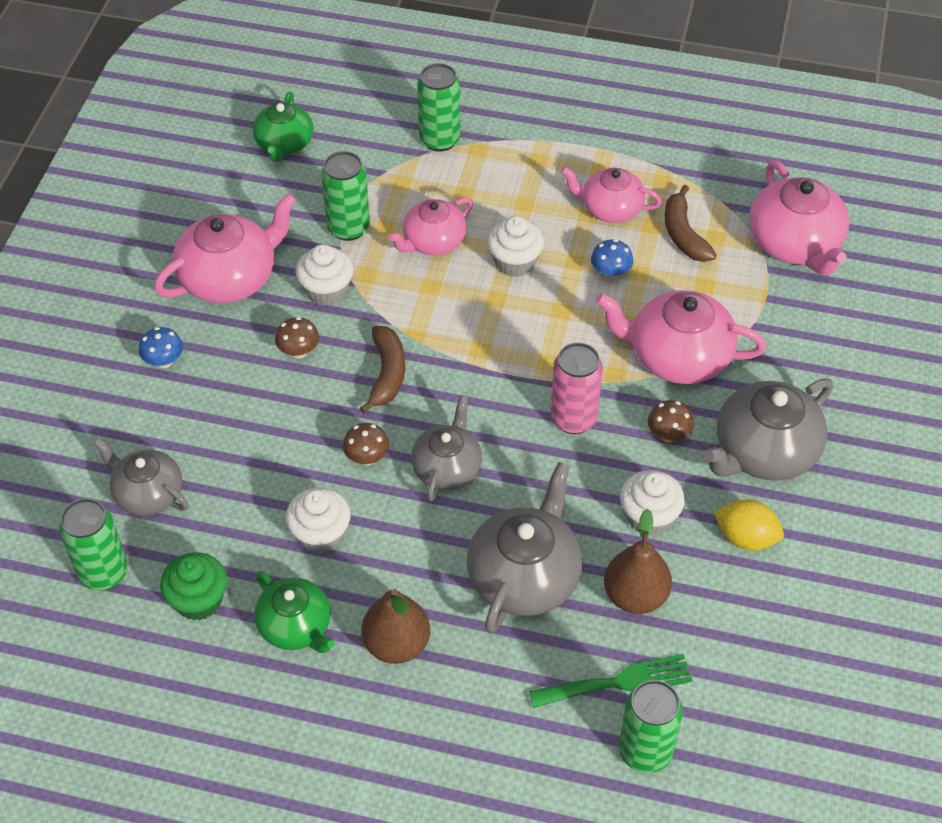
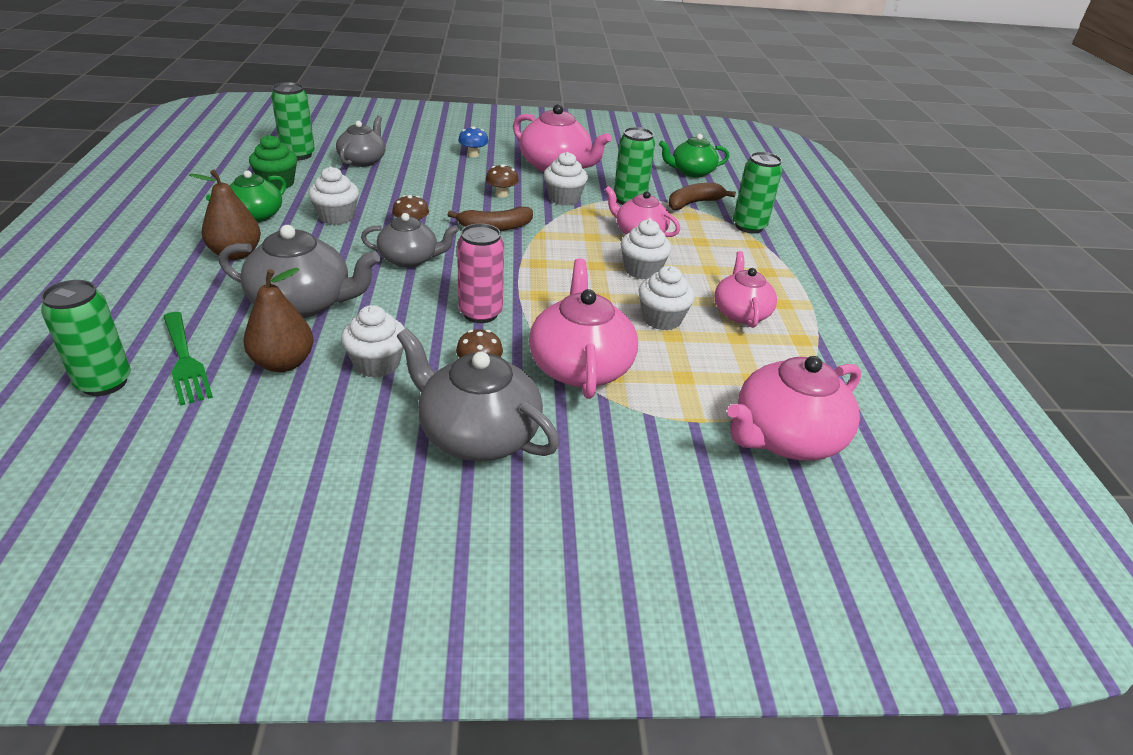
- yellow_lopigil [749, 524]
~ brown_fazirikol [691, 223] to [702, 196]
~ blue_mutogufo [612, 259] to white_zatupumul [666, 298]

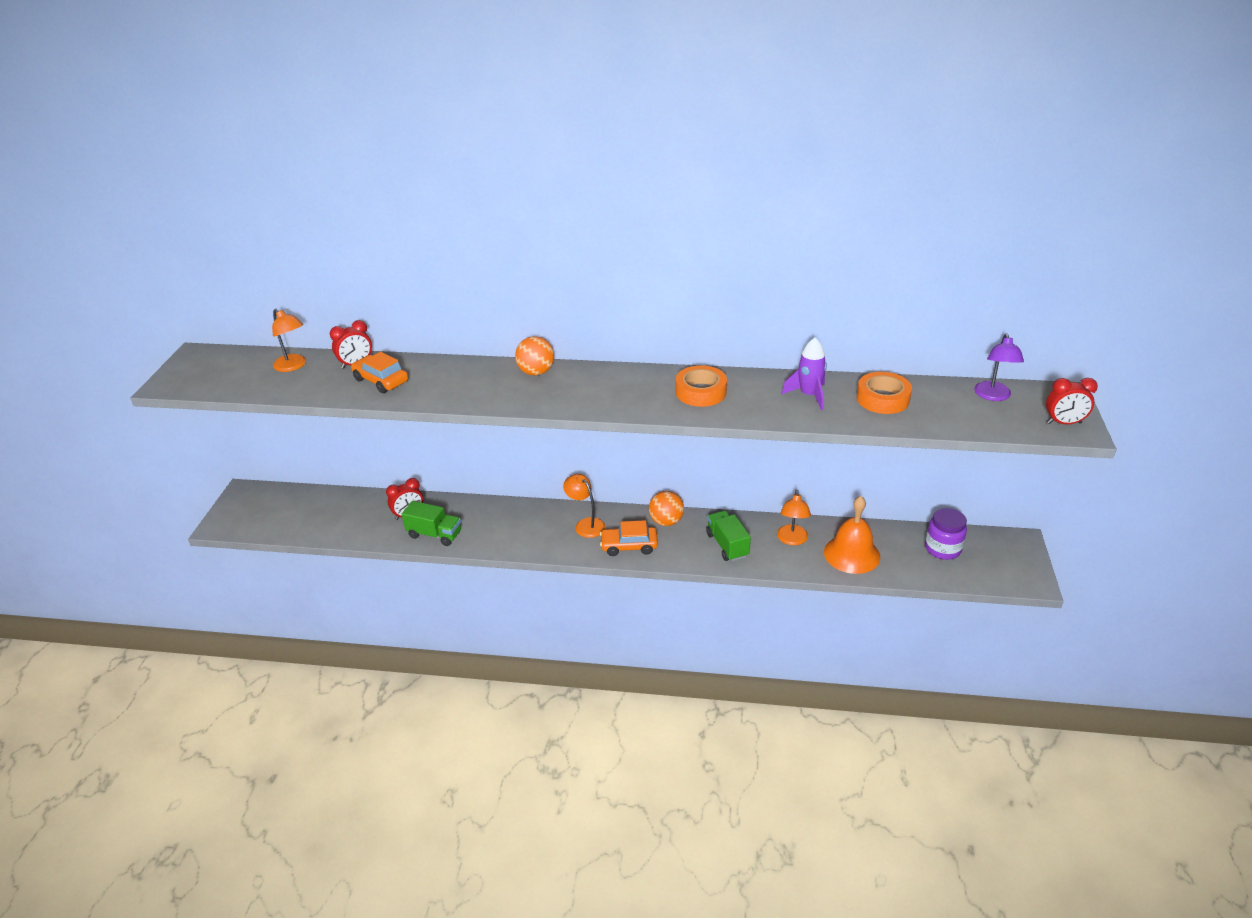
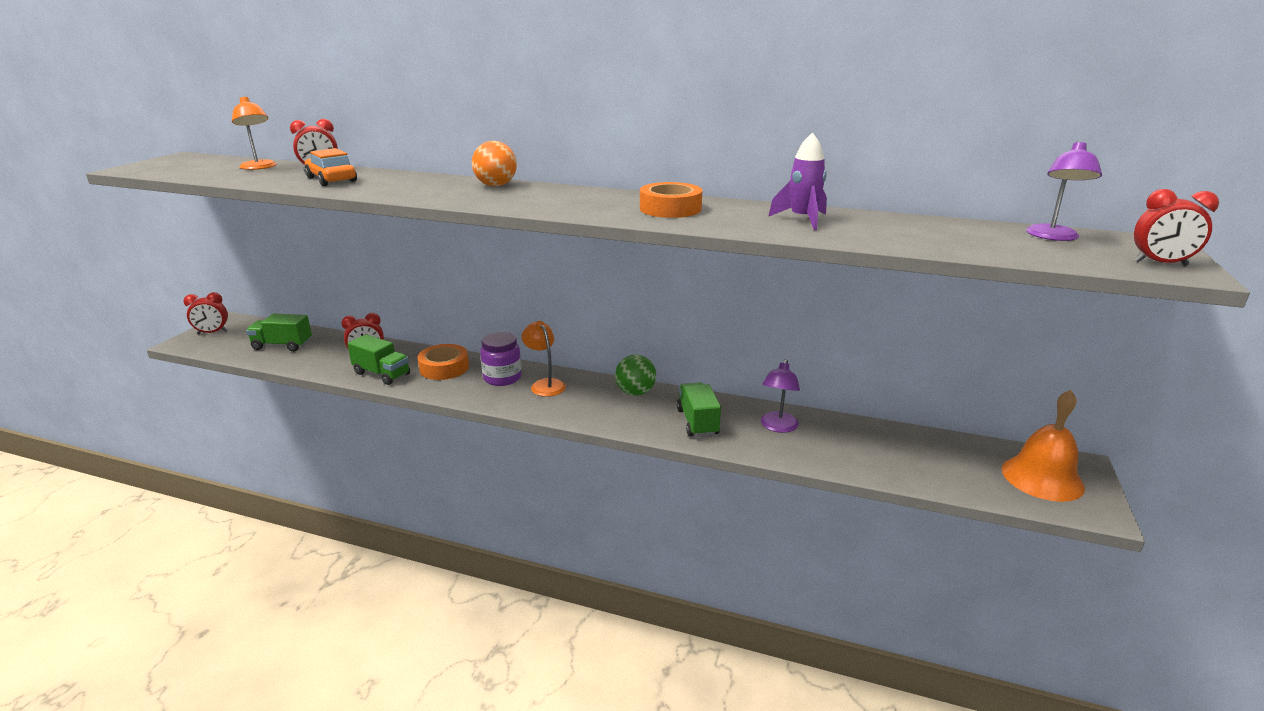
- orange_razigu [629, 538]
+ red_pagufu [206, 313]
+ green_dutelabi [279, 333]
~ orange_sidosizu [852, 535] to [1043, 446]
~ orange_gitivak [884, 393] to [443, 362]
~ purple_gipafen [946, 534] to [501, 359]
~ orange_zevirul [666, 508] to green_zevirul [635, 375]
~ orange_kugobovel [794, 517] to purple_kugobovel [780, 396]

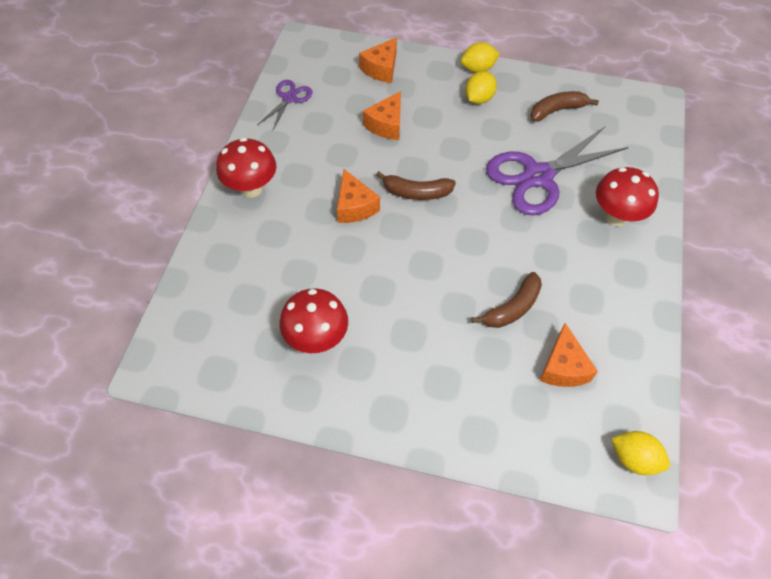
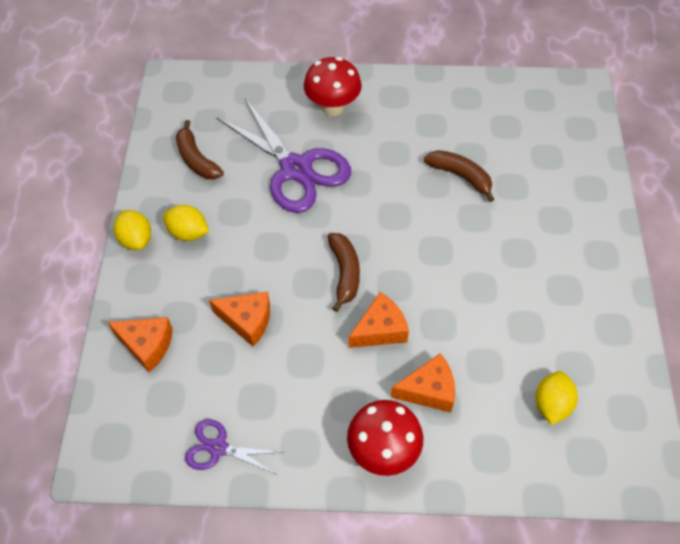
- red_mutogufo [314, 320]
~ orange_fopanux [568, 355] to [423, 383]
~ yellow_lopigil [640, 453] to [556, 398]

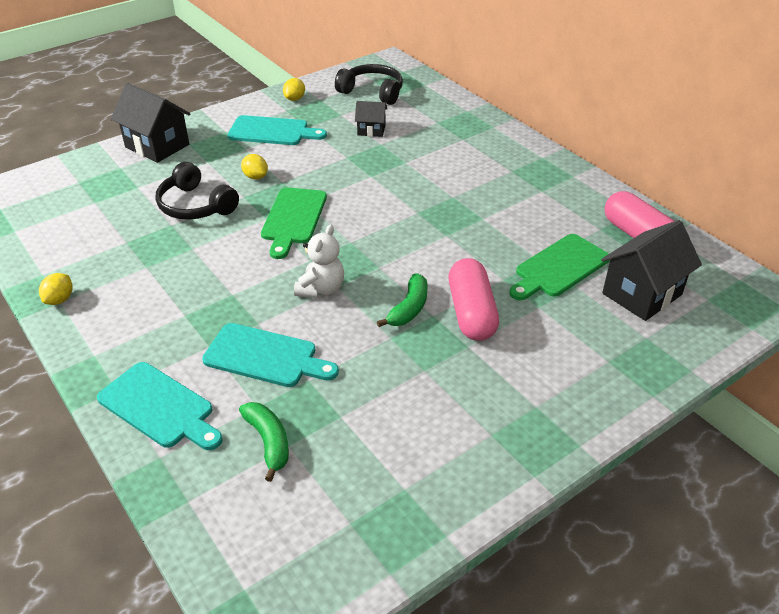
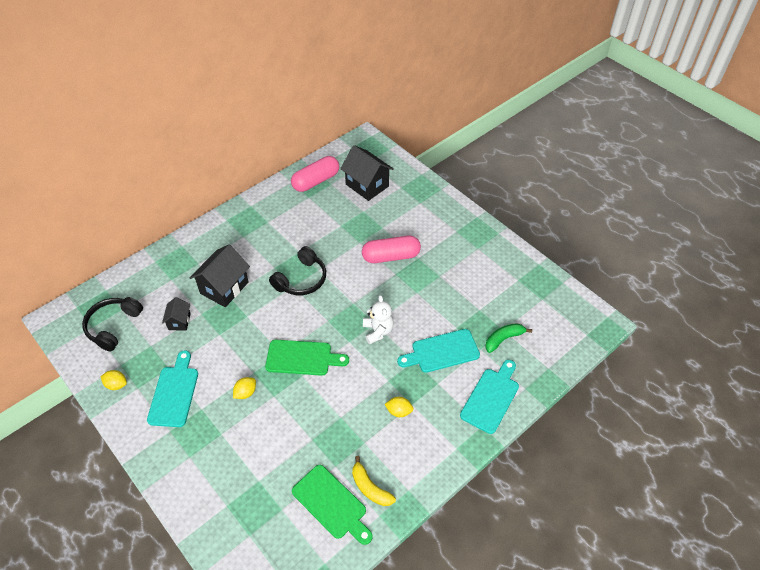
- green_fazirikol [402, 300]
+ yellow_fazirikol [374, 481]
~ yellow_lopigil [56, 289] to [399, 407]
~ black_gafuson [151, 123] to [220, 275]
~ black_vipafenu [197, 191] to [297, 270]
~ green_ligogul [559, 267] to [332, 505]
~ turquoise_ligogul [270, 355] = [438, 351] 120 degrees counterclockwise
~ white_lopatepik [319, 261] = [378, 319] 60 degrees clockwise

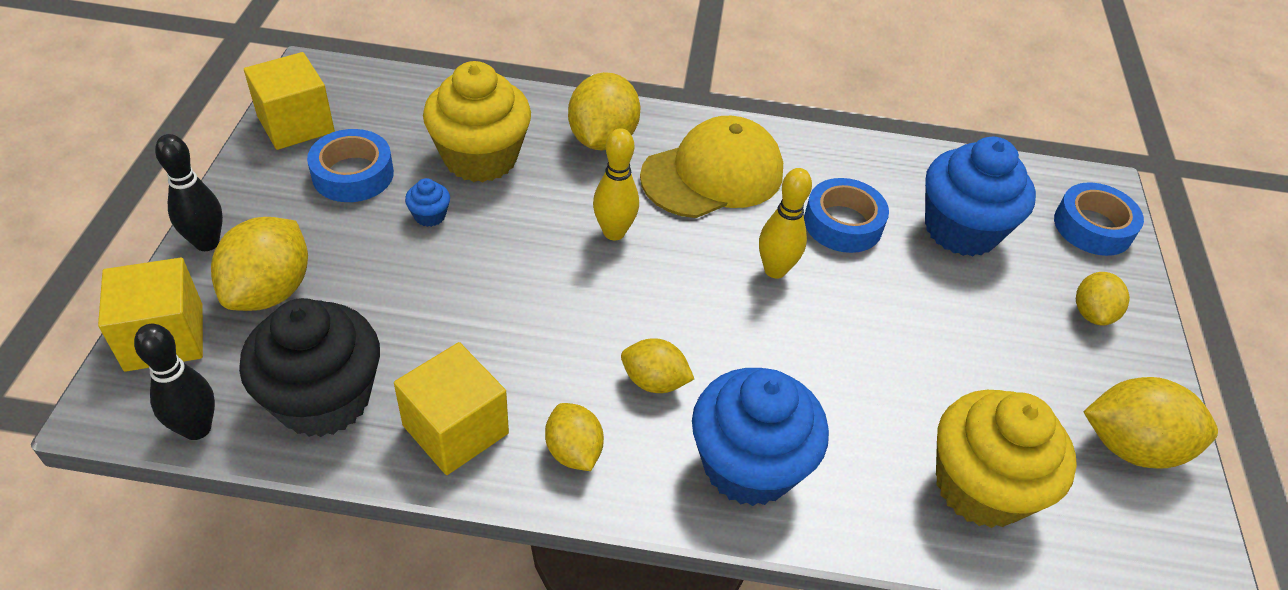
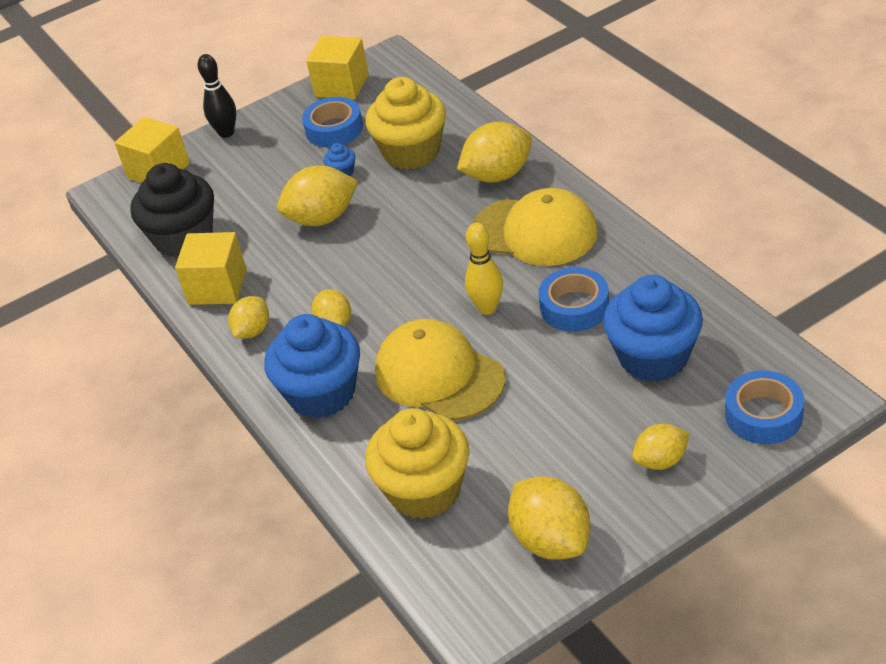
- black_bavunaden [174, 382]
- yellow_bavunaden [616, 184]
+ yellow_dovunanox [440, 369]
~ yellow_lopigil [259, 264] to [317, 195]

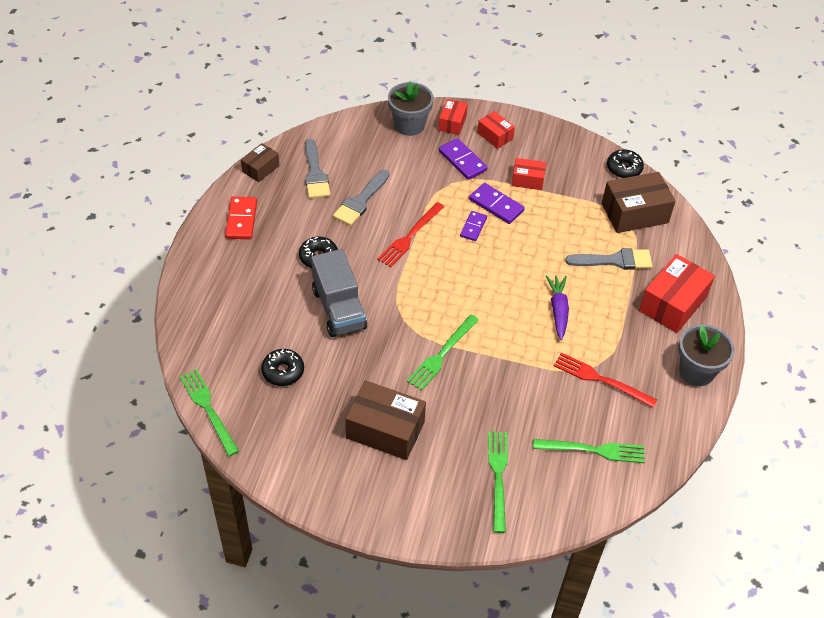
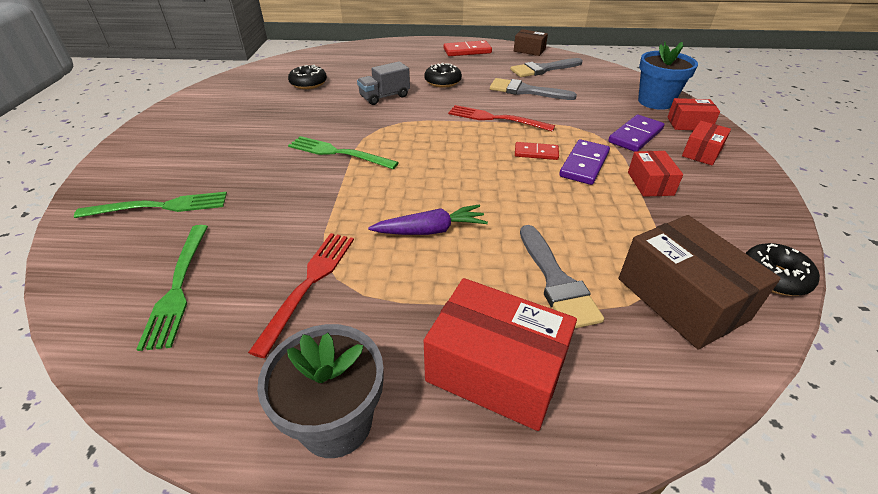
- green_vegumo [209, 412]
- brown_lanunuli [385, 420]
~ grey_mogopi [411, 108] to blue_mogopi [668, 75]
~ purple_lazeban [473, 226] to red_lazeban [537, 151]
~ grey_dutelabi [339, 293] = [383, 83] x0.64

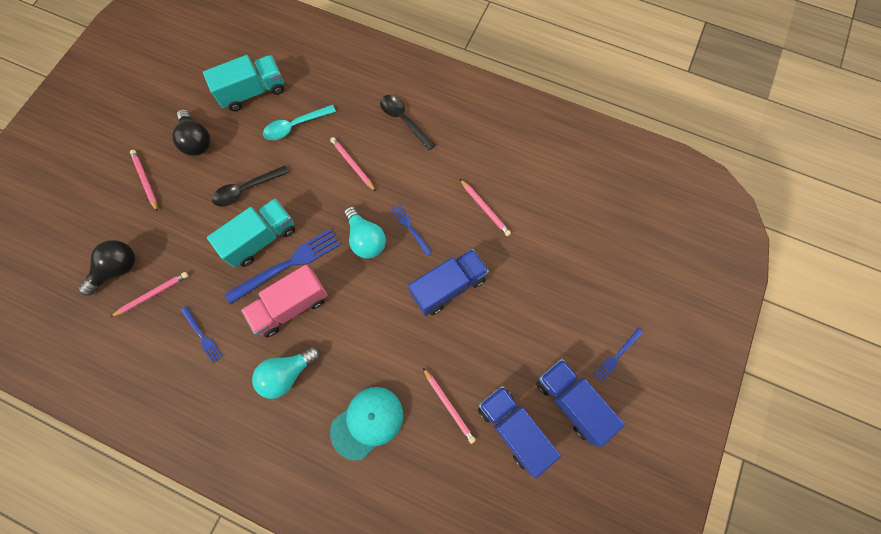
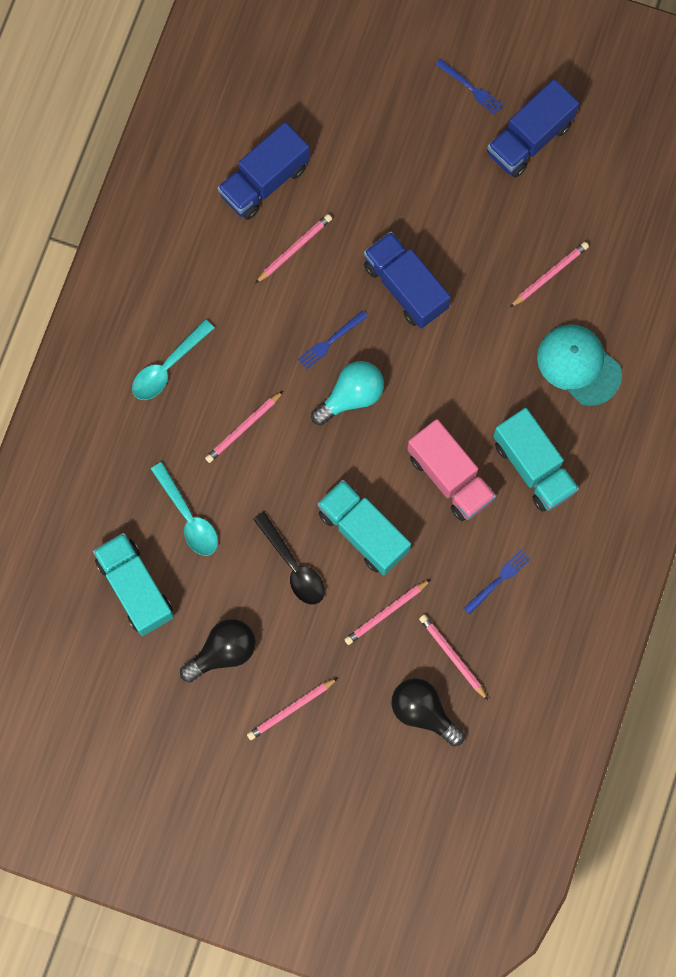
- blue_vegumo [282, 266]
+ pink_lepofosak [387, 612]
~ blue_dutelabi [519, 432] to [263, 171]
~ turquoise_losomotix [286, 372] to turquoise_dutelabi [536, 460]
~ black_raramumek [408, 122] to turquoise_raramumek [173, 359]

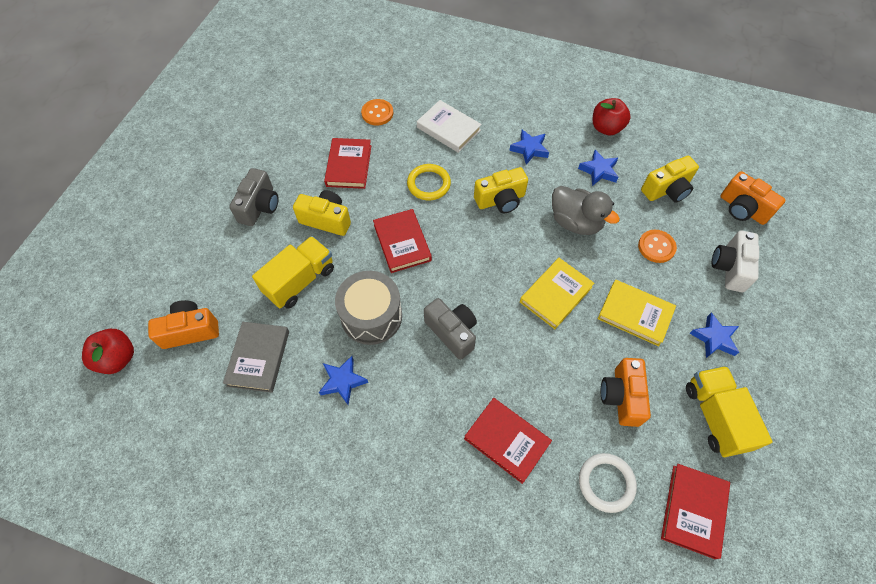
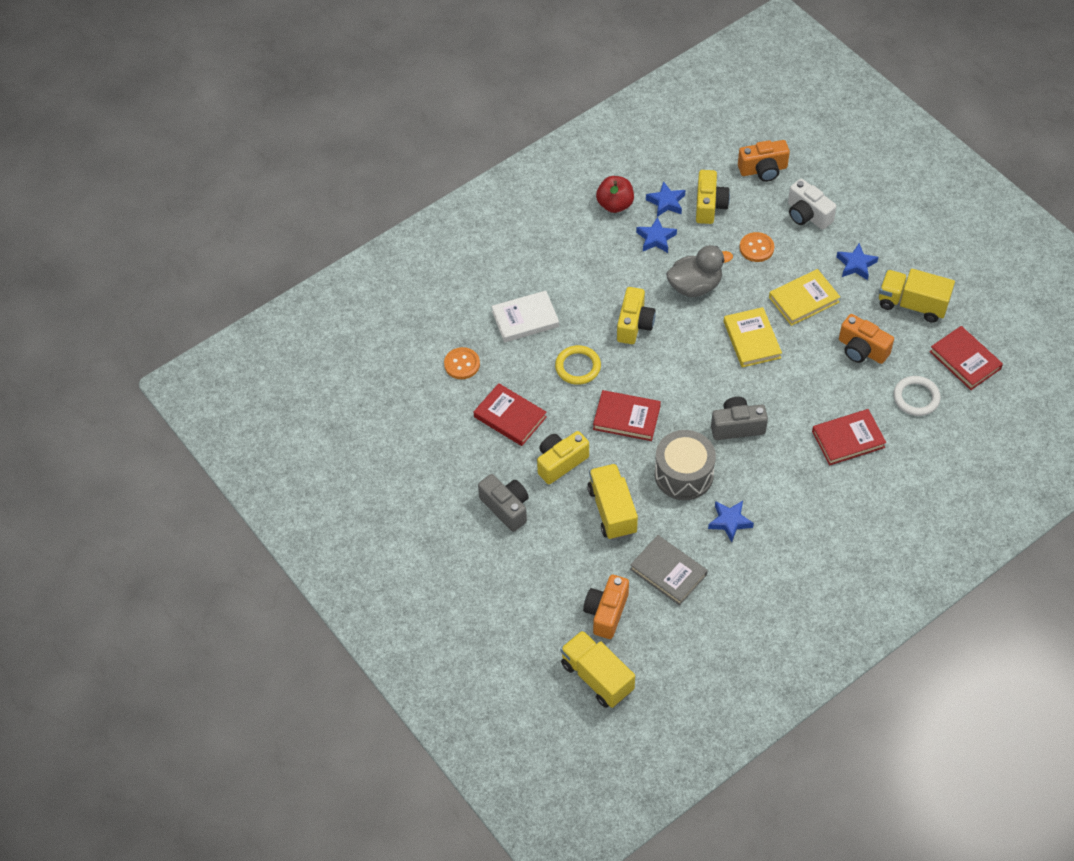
~ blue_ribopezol [529, 147] to [665, 199]
~ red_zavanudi [108, 351] to yellow_dutelabi [597, 669]

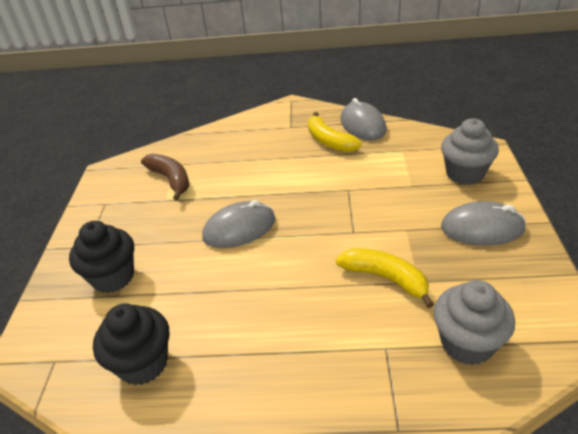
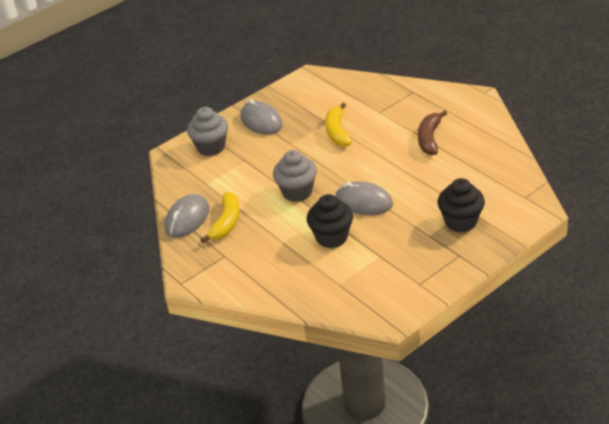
~ black_zatupumul [131, 344] to [330, 221]
~ brown_fazirikol [165, 177] to [432, 132]
~ grey_zatupumul [474, 322] to [295, 176]

